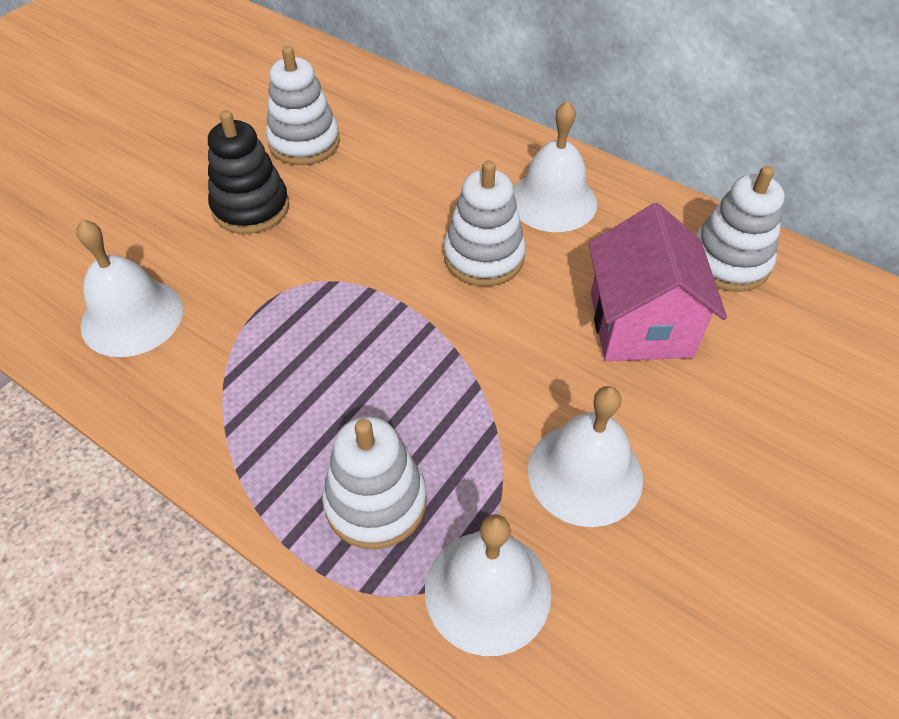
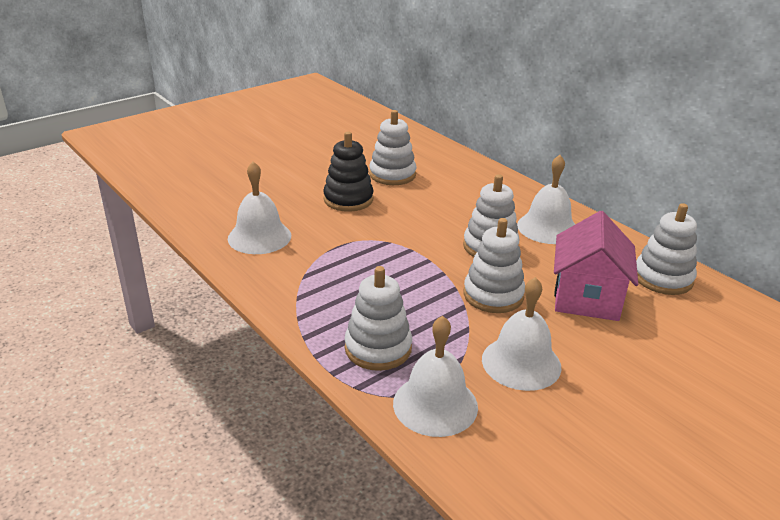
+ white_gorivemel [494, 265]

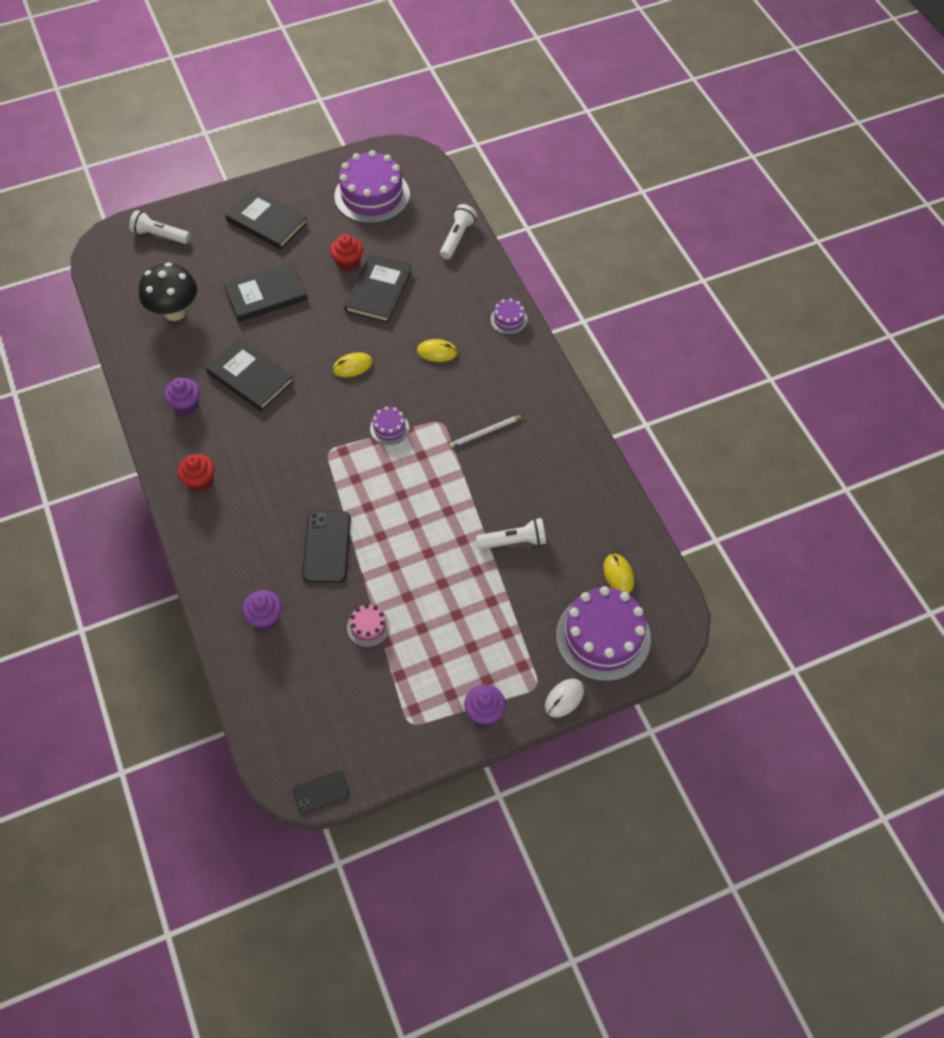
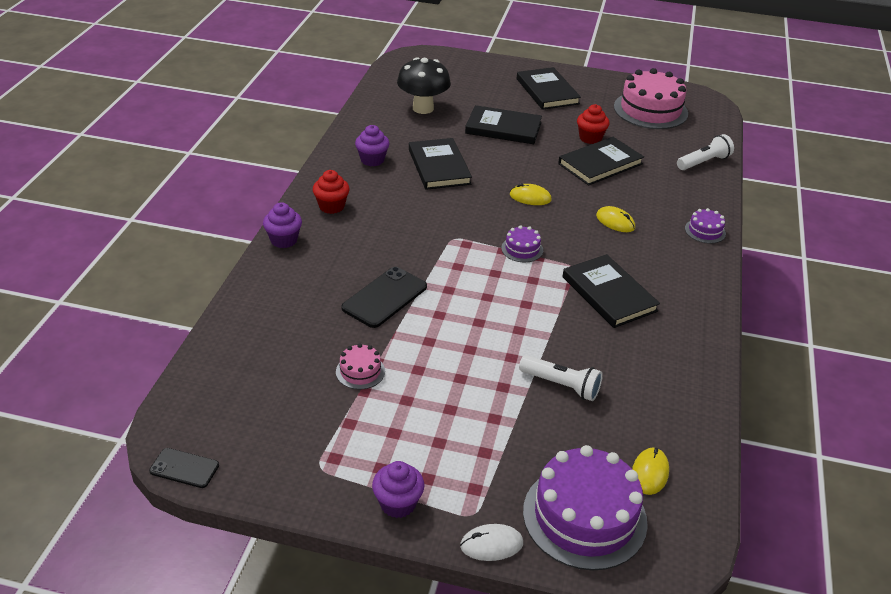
- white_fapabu [159, 227]
~ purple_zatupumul [262, 610] to [282, 225]
~ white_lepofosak [486, 431] to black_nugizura [611, 291]
~ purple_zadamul [372, 186] to pink_zadamul [651, 98]

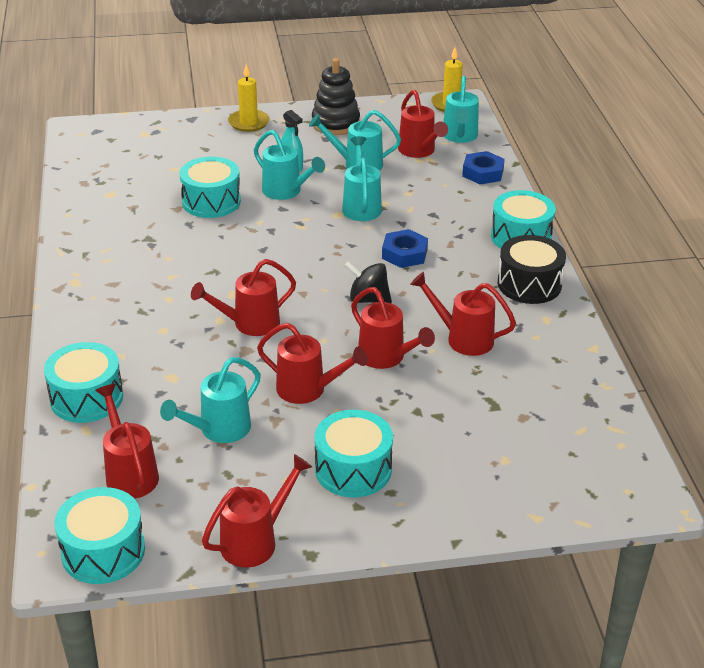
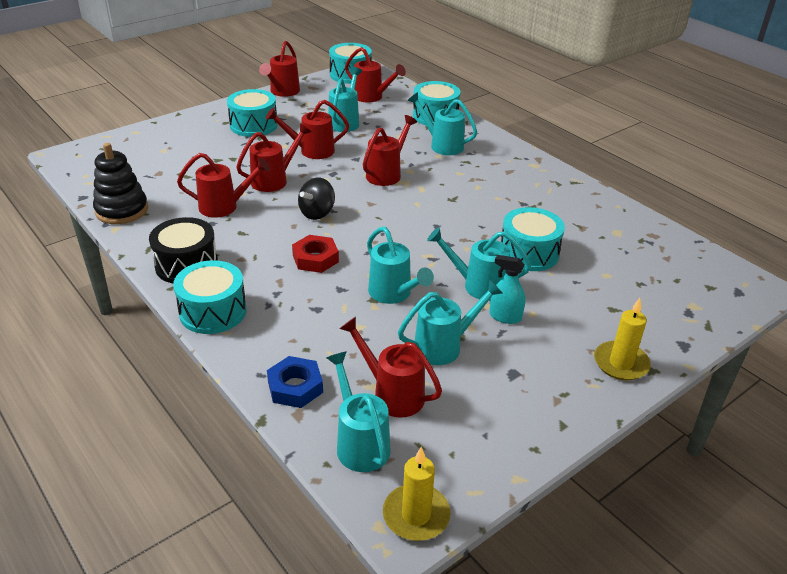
+ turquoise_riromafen [442, 123]
~ black_gorivemel [336, 96] to [120, 183]
~ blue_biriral [405, 248] to red_biriral [315, 254]
~ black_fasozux [368, 282] = [316, 198] 135 degrees clockwise
~ red_riromafen [393, 328] = [273, 157] 120 degrees clockwise

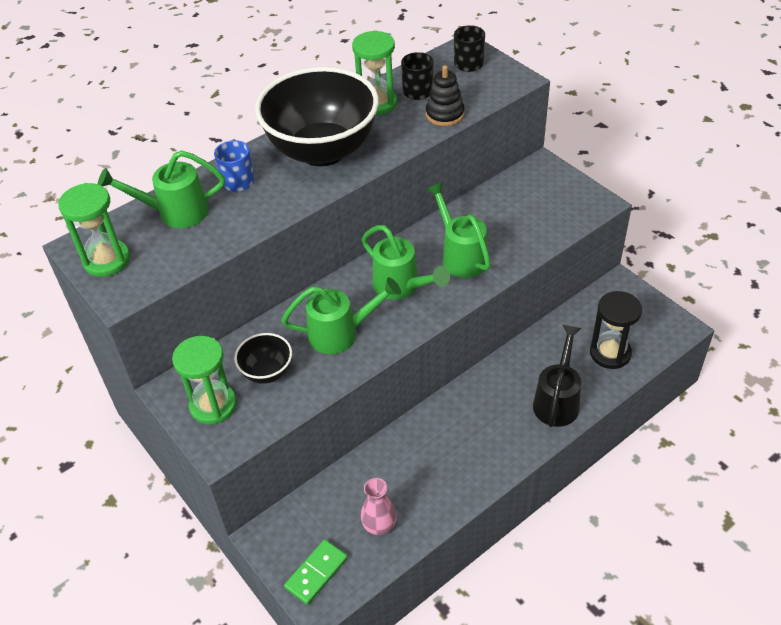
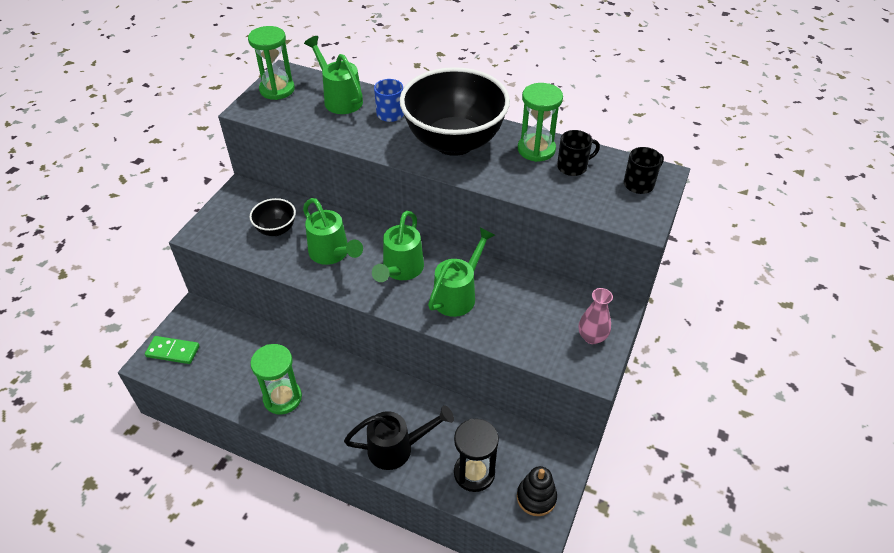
~ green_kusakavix [204, 380] to [276, 379]
~ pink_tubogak [379, 506] to [596, 316]
~ black_gorivemel [445, 95] to [537, 491]

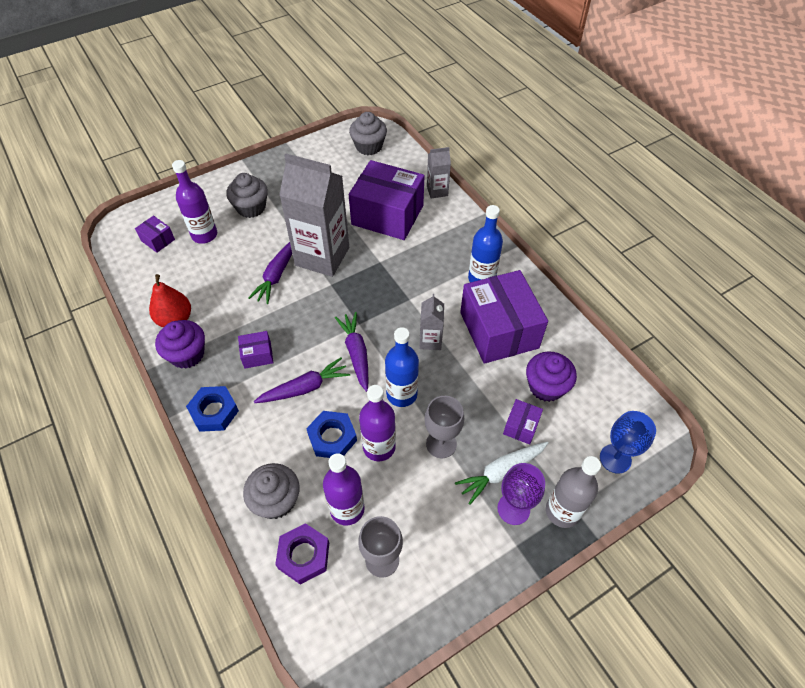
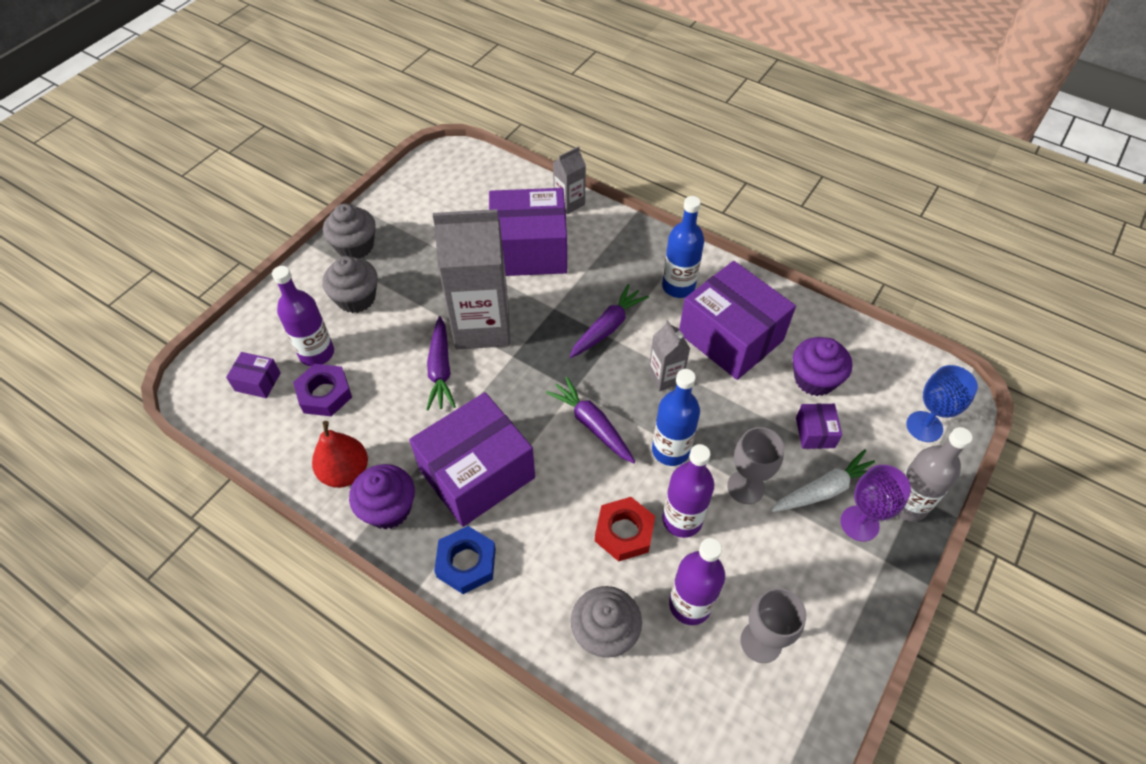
~ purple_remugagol [302, 380] to [609, 321]
~ purple_biriral [302, 554] to [322, 390]
~ grey_zatupumul [368, 133] to [349, 231]
~ blue_biriral [331, 434] to red_biriral [625, 529]
~ white_remugagol [501, 473] = [823, 480] 150 degrees counterclockwise
~ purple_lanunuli [255, 350] = [472, 459] x2.32

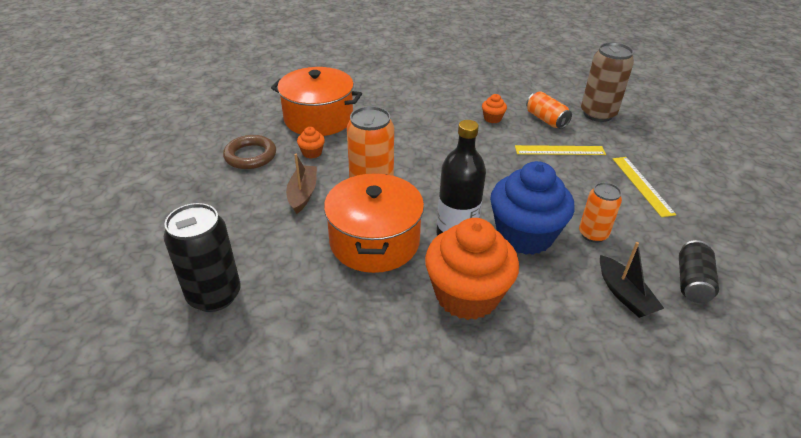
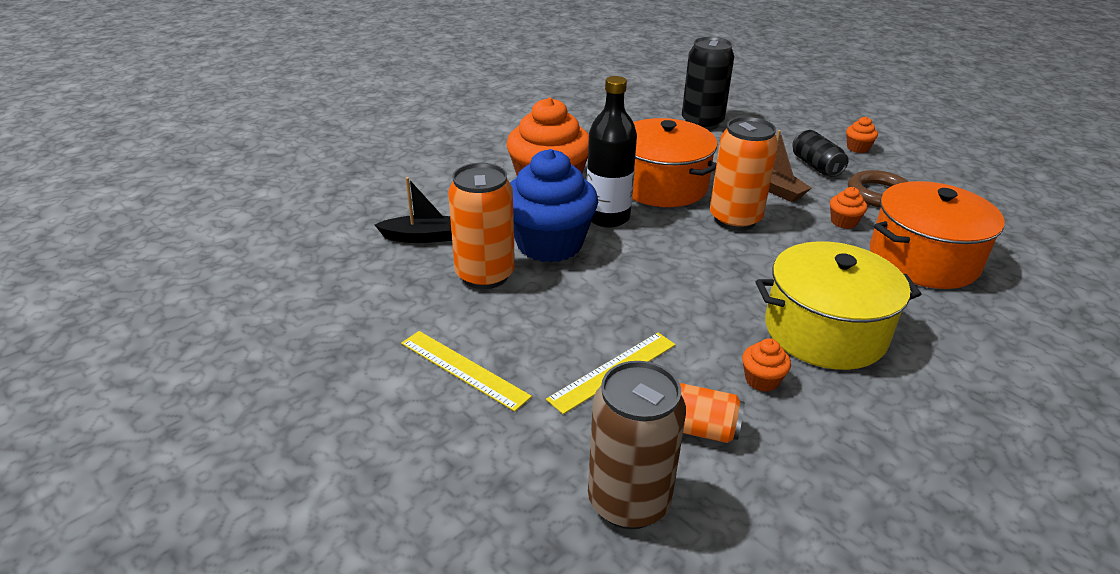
+ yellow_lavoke [838, 305]
+ orange_zatupumul [862, 135]
~ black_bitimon [699, 271] to [820, 153]
~ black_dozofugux [632, 280] = [413, 210] 150 degrees clockwise
~ orange_bitimon [600, 212] = [481, 226] x1.59

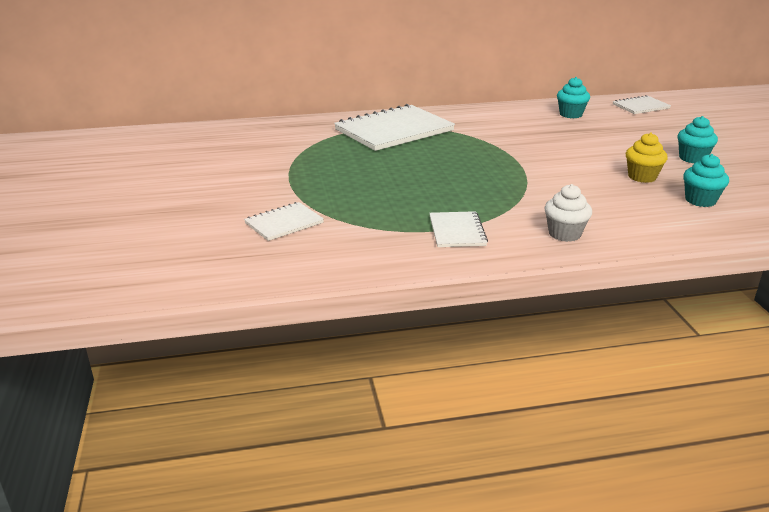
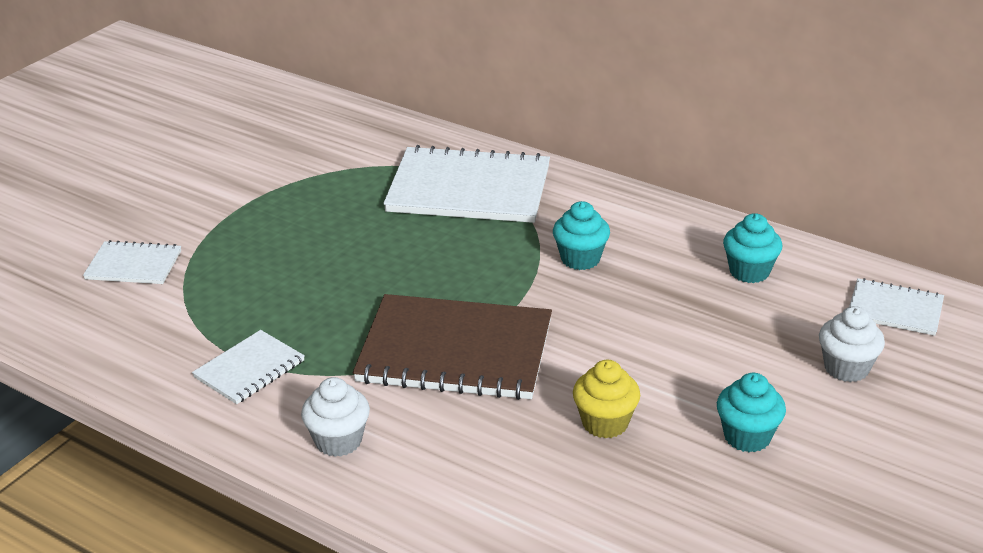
+ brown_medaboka [452, 347]
+ white_zatupumul [852, 344]
~ turquoise_zatupumul [706, 180] to [581, 235]

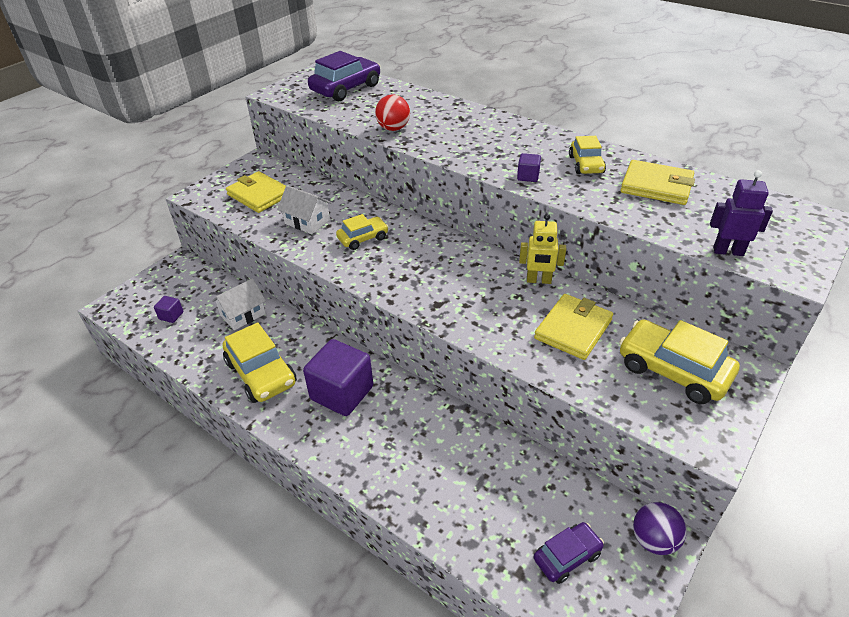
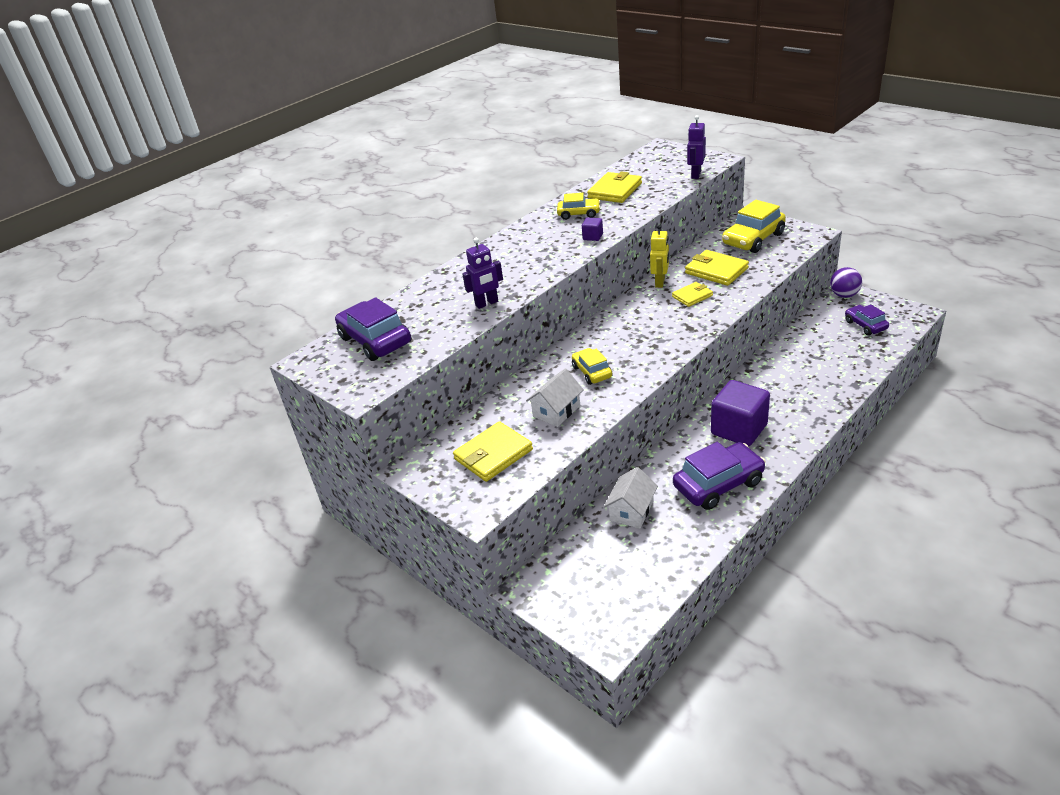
- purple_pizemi [168, 309]
+ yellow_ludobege [692, 294]
~ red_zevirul [392, 112] to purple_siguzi [482, 273]
~ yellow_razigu [260, 362] to purple_razigu [719, 476]
~ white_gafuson [239, 304] = [631, 498] 60 degrees clockwise

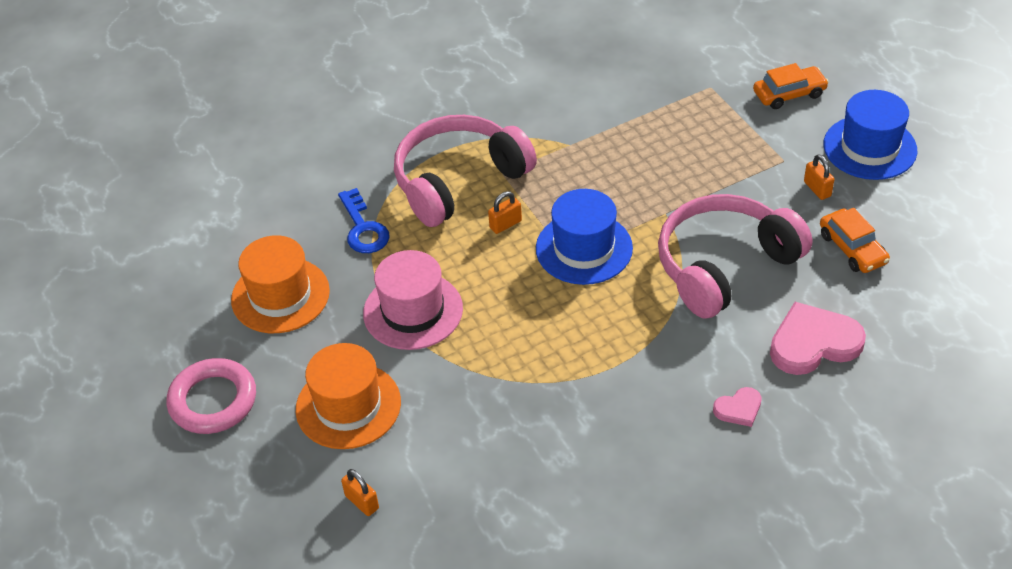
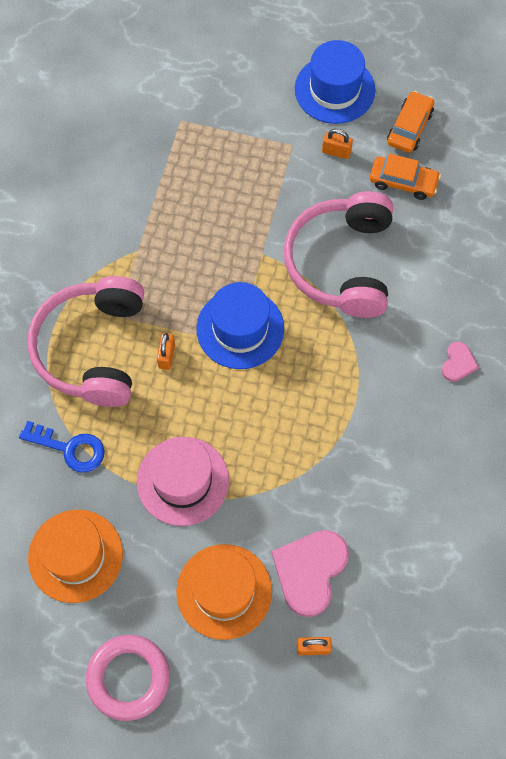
~ orange_razigu [791, 86] to [410, 122]
~ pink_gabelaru [818, 338] to [310, 573]

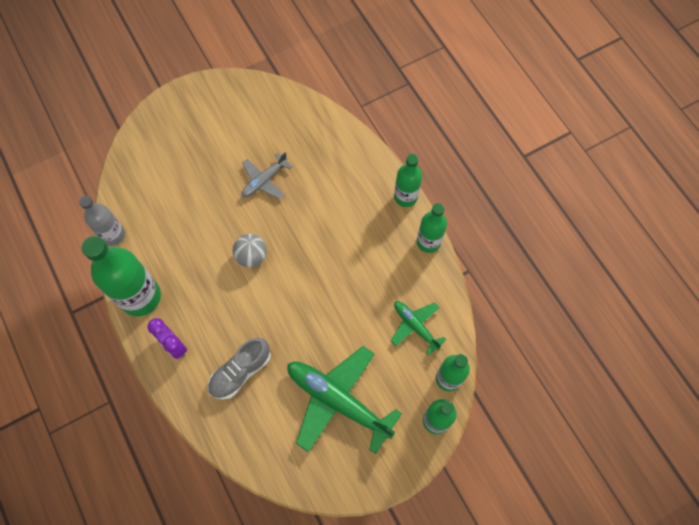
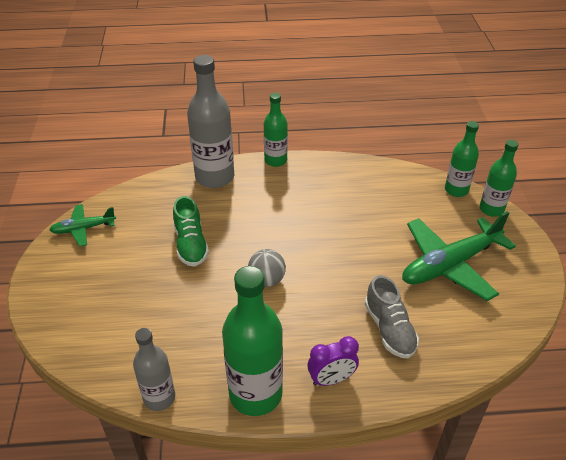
- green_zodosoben [432, 228]
+ grey_zodosoben [210, 121]
~ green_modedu [419, 328] to [82, 225]
~ grey_modedu [267, 175] to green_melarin [191, 231]

